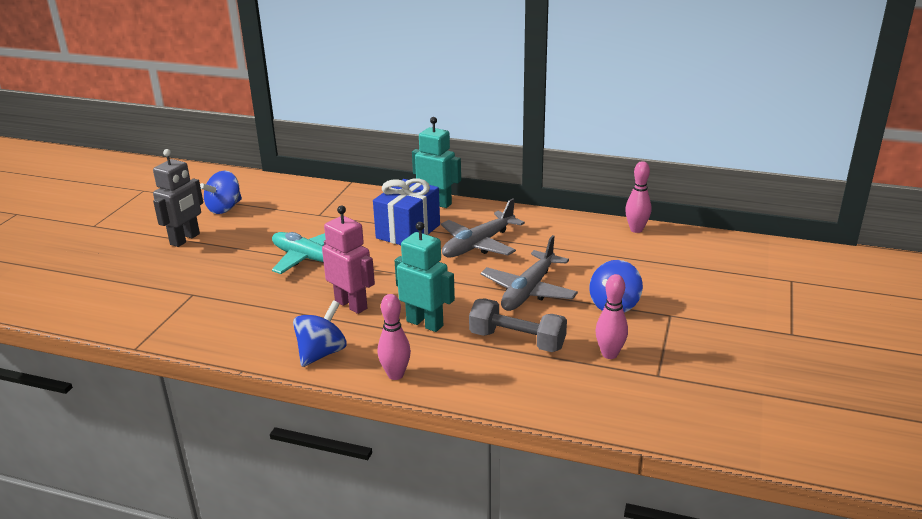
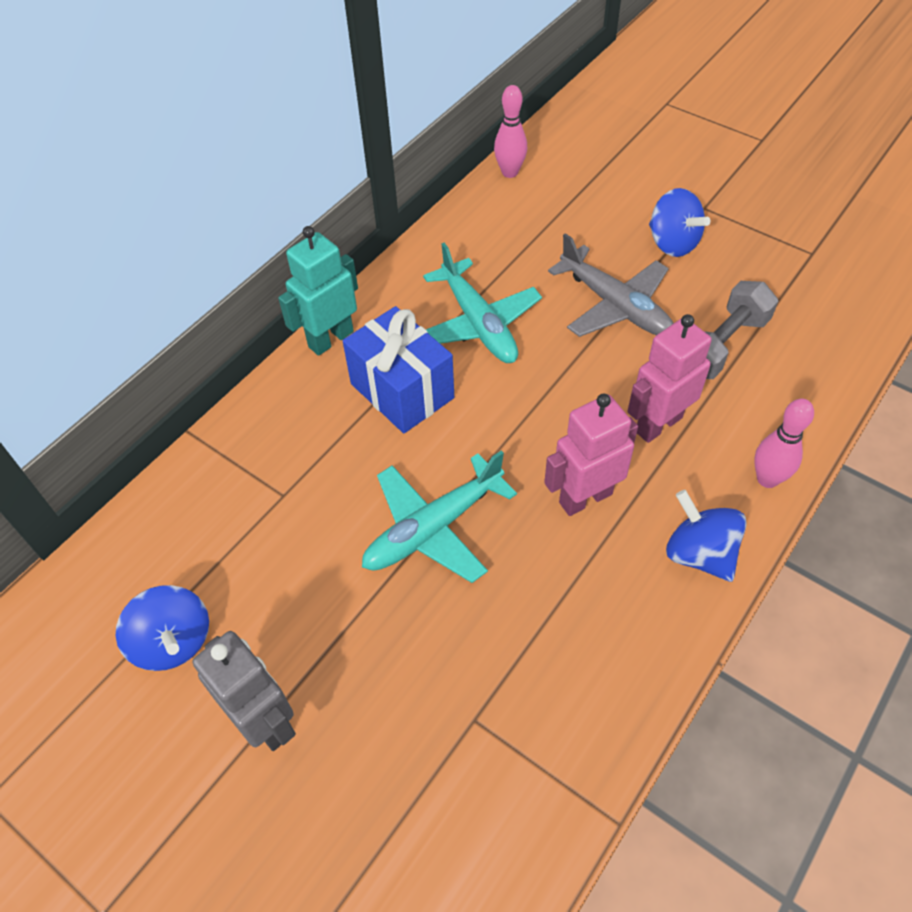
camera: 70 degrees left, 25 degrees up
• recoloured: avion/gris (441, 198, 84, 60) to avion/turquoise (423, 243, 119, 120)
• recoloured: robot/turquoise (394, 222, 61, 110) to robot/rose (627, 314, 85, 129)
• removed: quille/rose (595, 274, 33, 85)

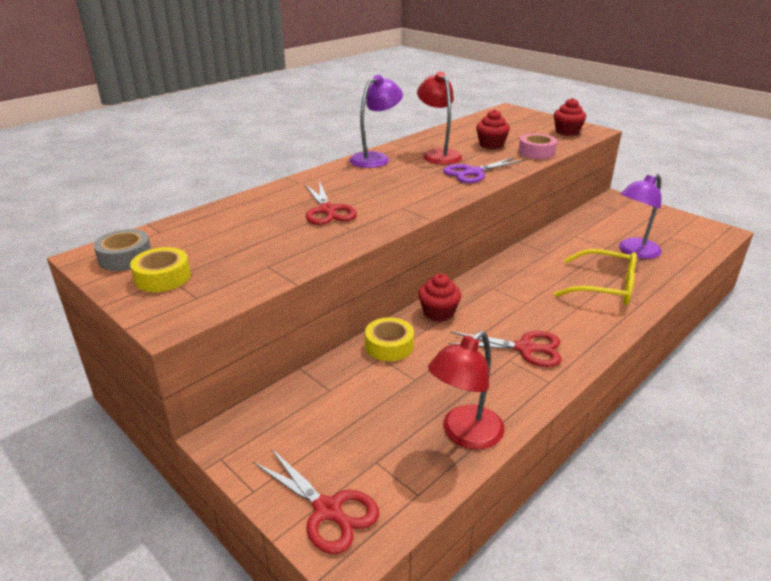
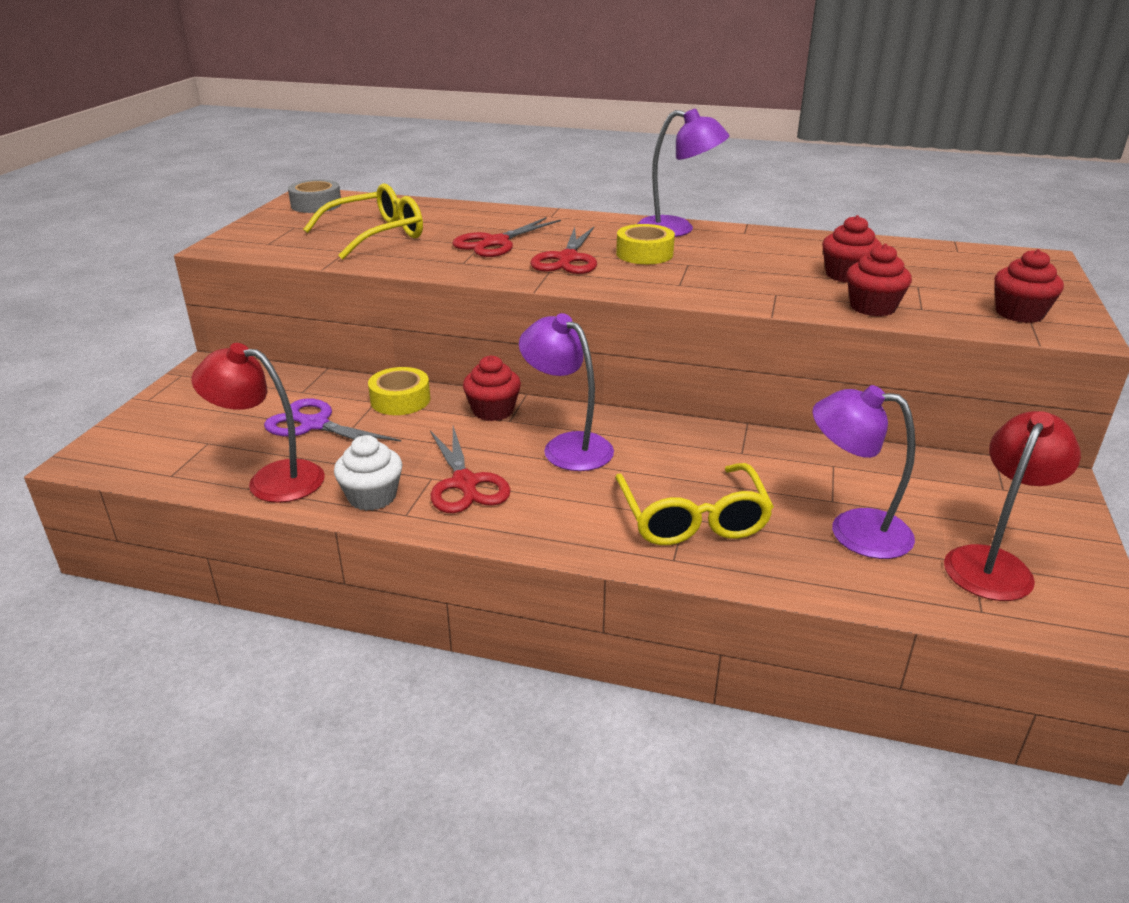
camera: 60 degrees right, 0 degrees up
• moved: ciseaux/violet (443, 157, 81, 26) to (264, 398, 137, 44)
• added: lunettes/jaune (303, 183, 120, 77)
• added: muffin/blanc (334, 435, 68, 76)
• added: lampe/violet (519, 313, 95, 158)
• moved: ciseaux/rouge (253, 448, 126, 106) to (530, 227, 67, 47)
• moved: ruban adhésif/jaune (130, 247, 61, 45) to (616, 224, 59, 40)
• replaced: ruban adhésif/rose (518, 134, 39, 25) to muffin/rouge (847, 244, 65, 72)
• moved: lampe/rouge (417, 72, 46, 92) to (944, 411, 137, 190)

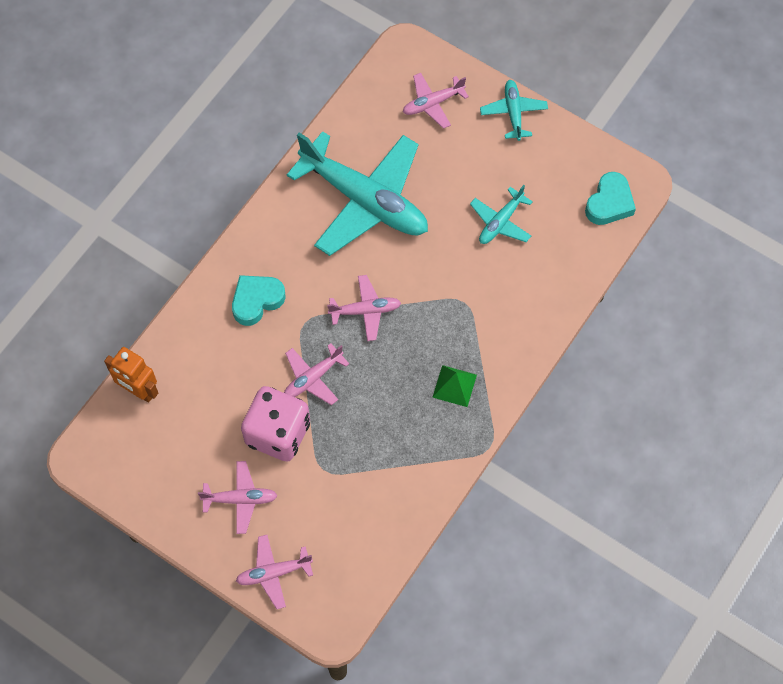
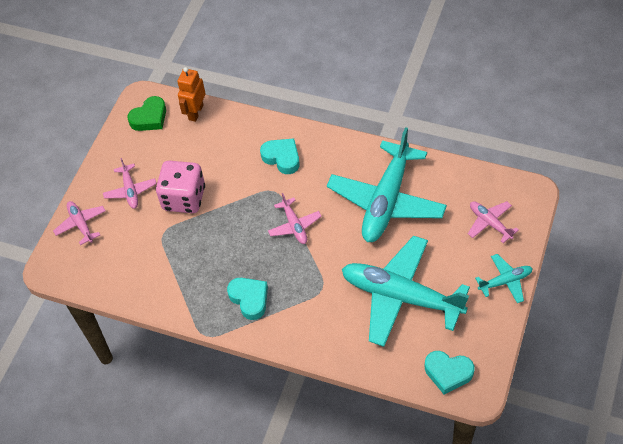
camera: 80 degrees right, 10 degrees down
• added: cœur/vert (127, 96, 39, 35)
• replaced: pyramide/vert (432, 365, 45, 42) to cœur/turquoise (227, 278, 41, 42)
• resized: avion/turquoise (470, 185, 63, 59) = (342, 236, 128, 111) x2.18
• removed: avion/rose (284, 343, 65, 62)

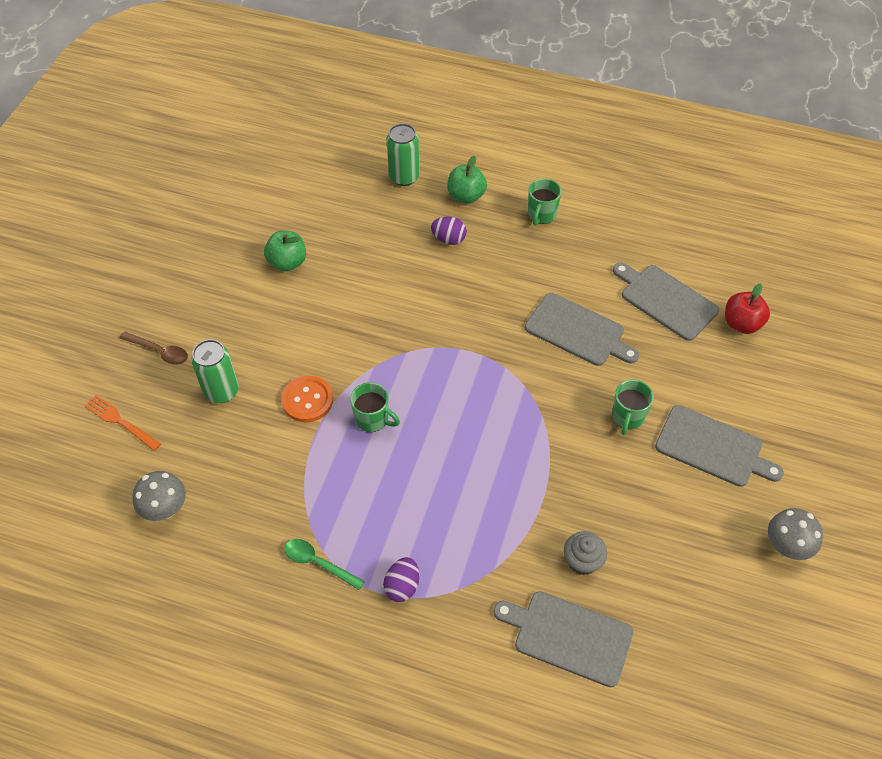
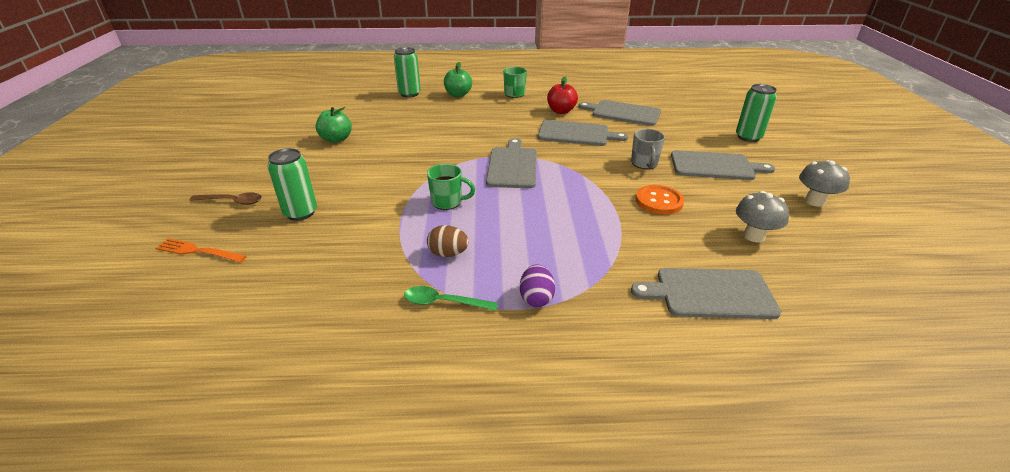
camera: 20 degrees left, 20 degrees down
• added: œuf/marron (427, 225, 42, 32)
• added: planche à découper/gris (486, 138, 51, 50)
• moved: pomme/rouge (725, 283, 45, 51) to (547, 77, 31, 37)
• recoloured: tasse/vert (612, 380, 42, 55) to tasse/gris (631, 129, 34, 40)
• moved: bouton/orange (281, 376, 52, 46) to (635, 185, 49, 30)
• added: canette/vert (736, 84, 41, 58)
• moved: champignon/gris (132, 471, 54, 50) to (736, 191, 53, 51)
• removed: œuf/violet (431, 216, 36, 29)
• removed: muffin/gris (564, 531, 43, 44)

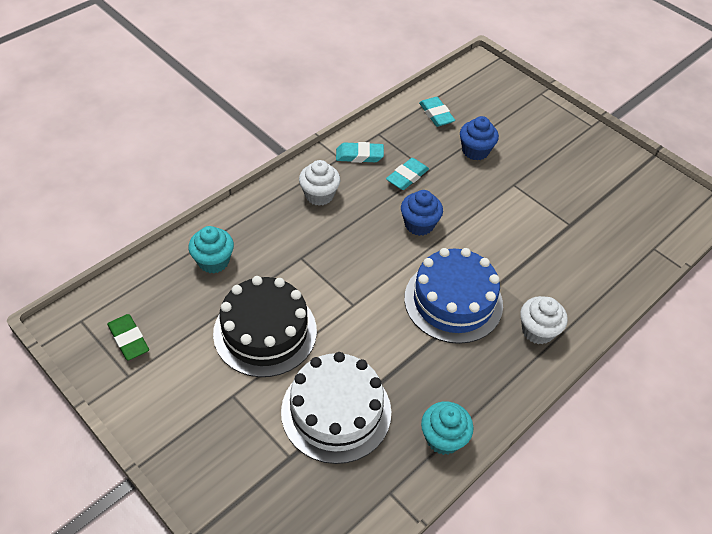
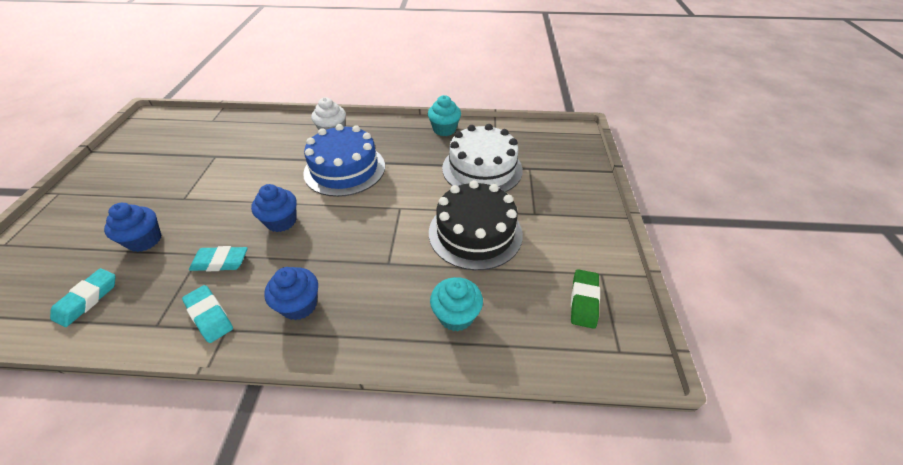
camera: 130 degrees left, 5 degrees down
• recoloured: muffin/blanc (299, 160, 41, 46) to muffin/bleu (264, 267, 54, 53)

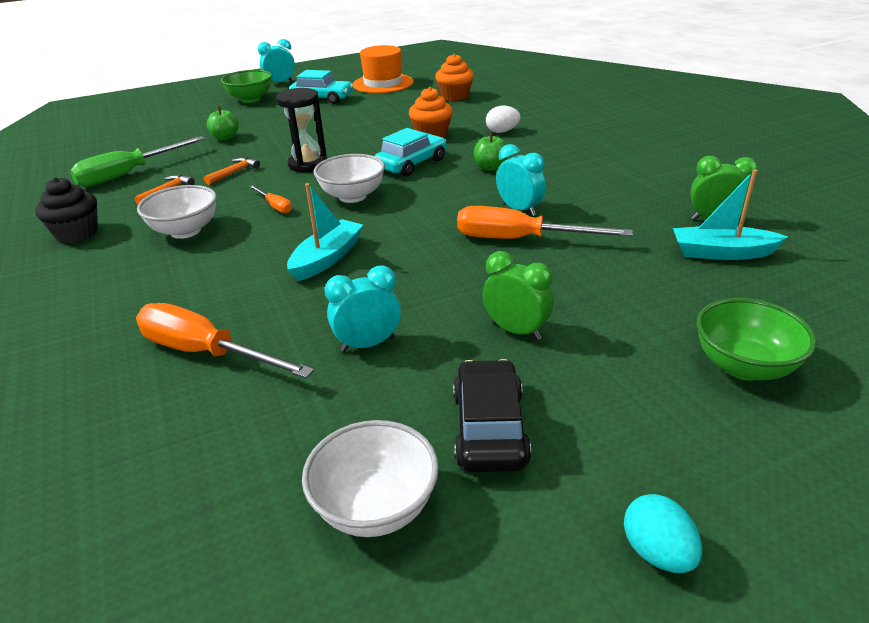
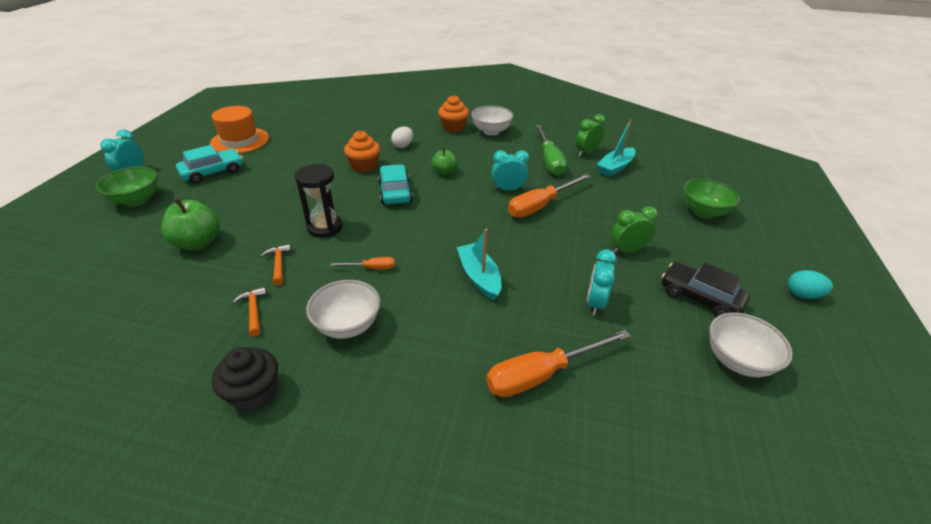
camera: 55 degrees left, 5 degrees up
• resized: pomme/vert (207, 107, 32, 34) = (161, 198, 59, 52) x1.60
• moved: muffin/orange (435, 53, 39, 48) to (438, 95, 31, 38)
• moved: bol/blanc (314, 154, 71, 49) to (471, 106, 42, 29)
• moved: tournevis/vert (70, 136, 135, 51) to (535, 125, 32, 51)

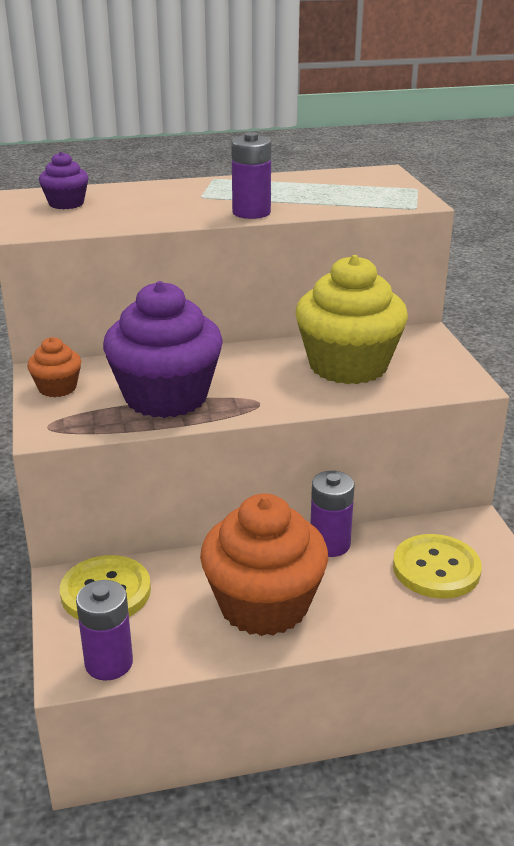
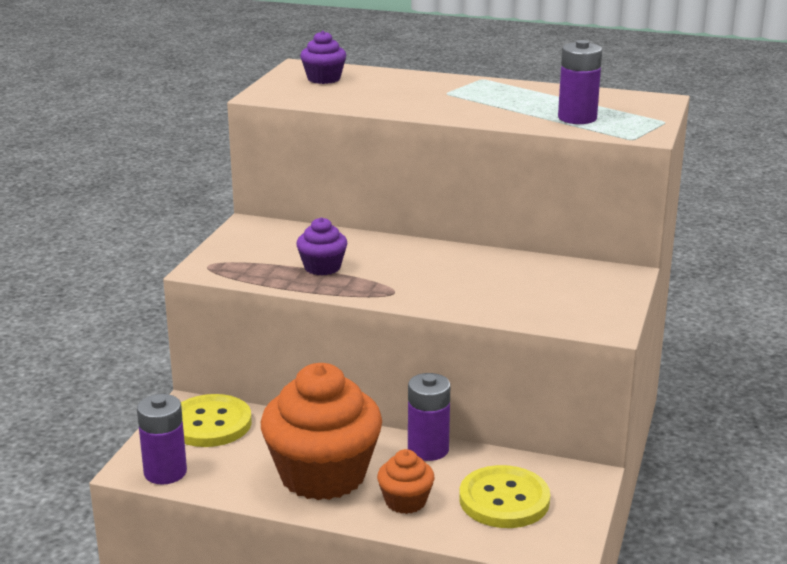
camera: 30 degrees right, 5 degrees down
• resized: muffin/violet (103, 281, 120, 137) = (296, 217, 51, 58) x0.46
• moved: muffin/orange (27, 337, 54, 60) to (377, 449, 57, 65)
• moved: pile/violet (231, 132, 40, 87) to (558, 40, 44, 84)
• removed: muffin/jaune (296, 255, 112, 129)

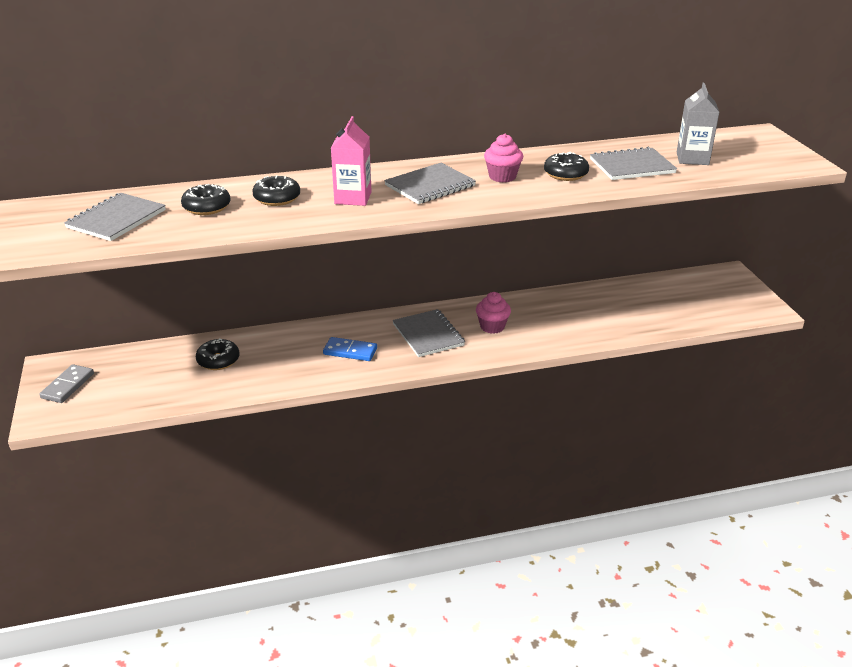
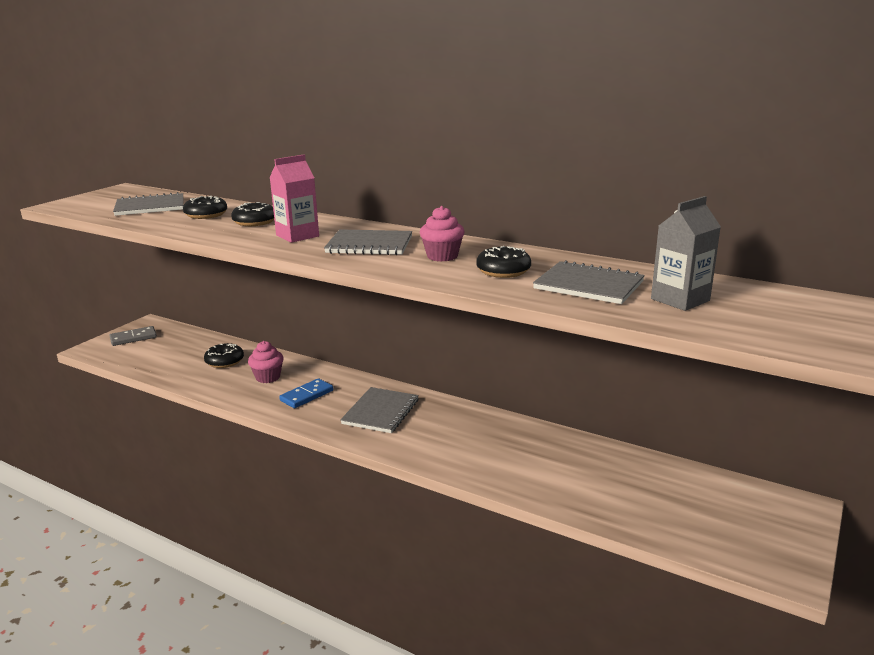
camera: 45 degrees right, 10 degrees down
• moved: muffin/rose (476, 292, 35, 42) to (248, 341, 36, 42)
• turned: domino/bleu (323, 337, 54, 24) = (279, 378, 54, 30) 75 degrees clockwise

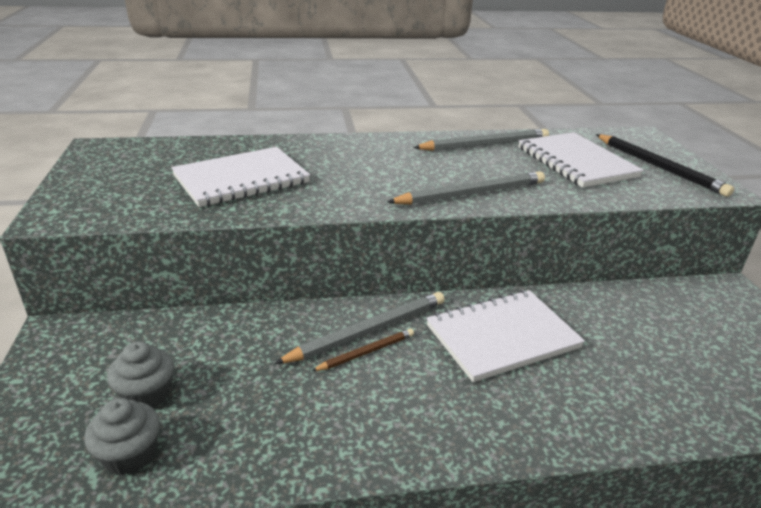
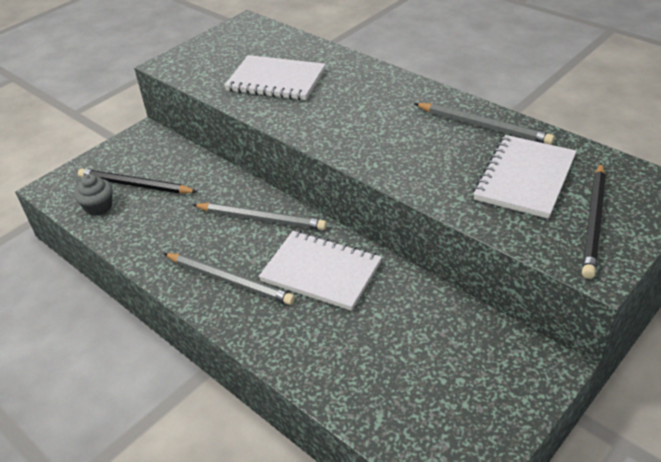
camera: 55 degrees right, 10 degrees up
• replaced: muffin/gris (107, 341, 67, 67) to crayon/noir (78, 168, 120, 26)
• moved: crayon/gris (387, 171, 158, 34) to (163, 253, 132, 52)
• removed: crayon/marron (312, 329, 102, 42)

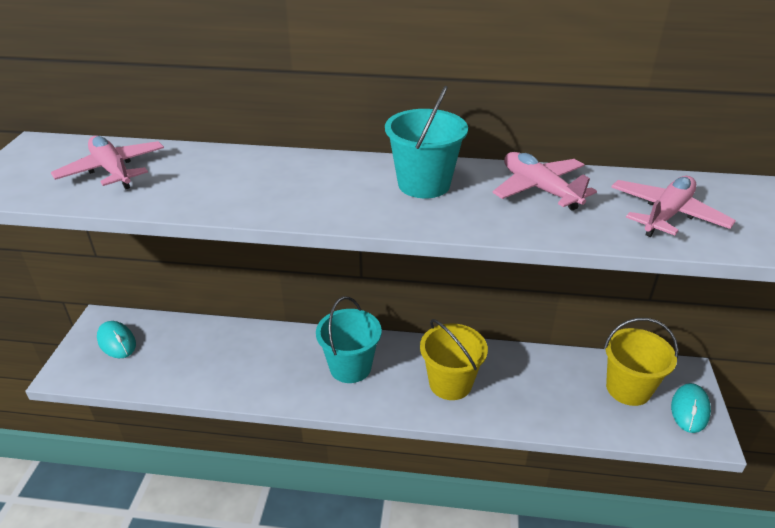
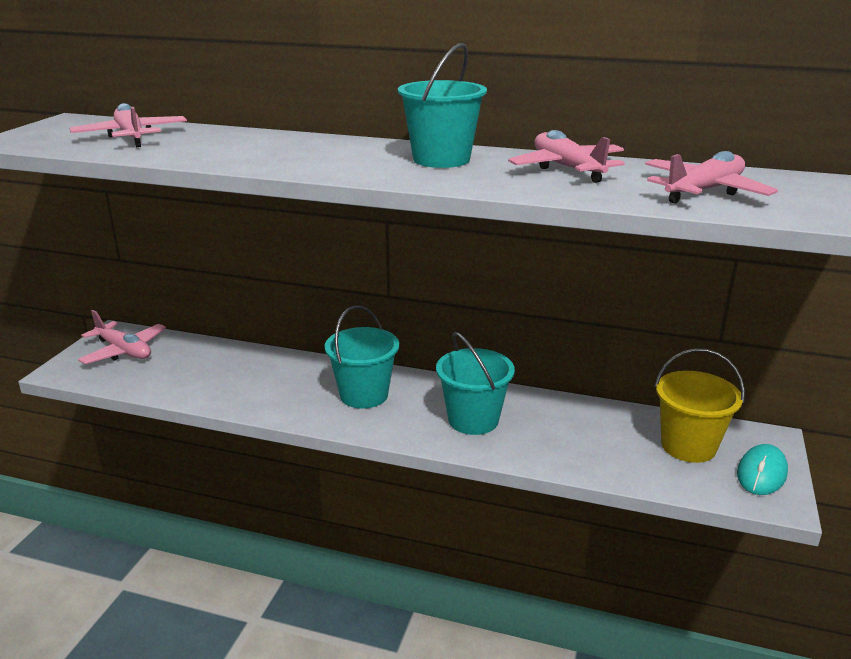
camera: 10 degrees right, 10 degrees down
• replaced: souris/turquoise (97, 321, 39, 37) to avion/rose (78, 310, 88, 54)
• recoloured: seau/jaune (420, 319, 68, 81) to seau/turquoise (436, 332, 79, 103)

